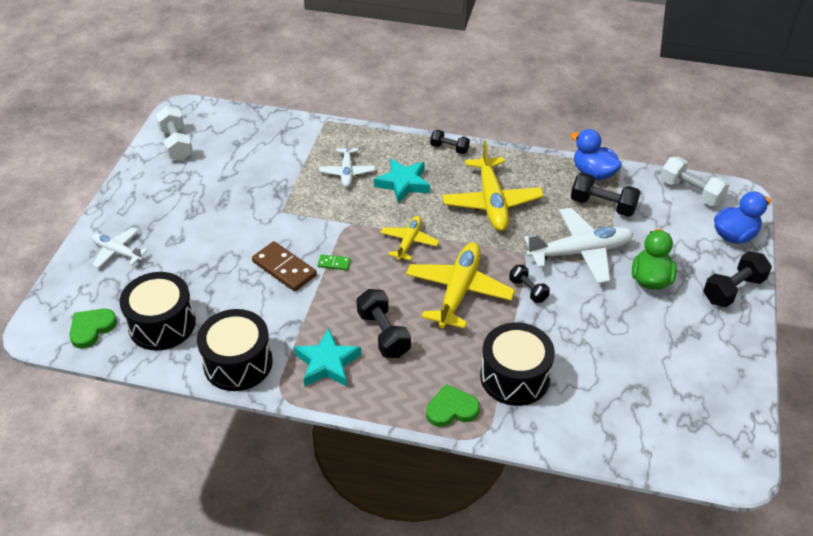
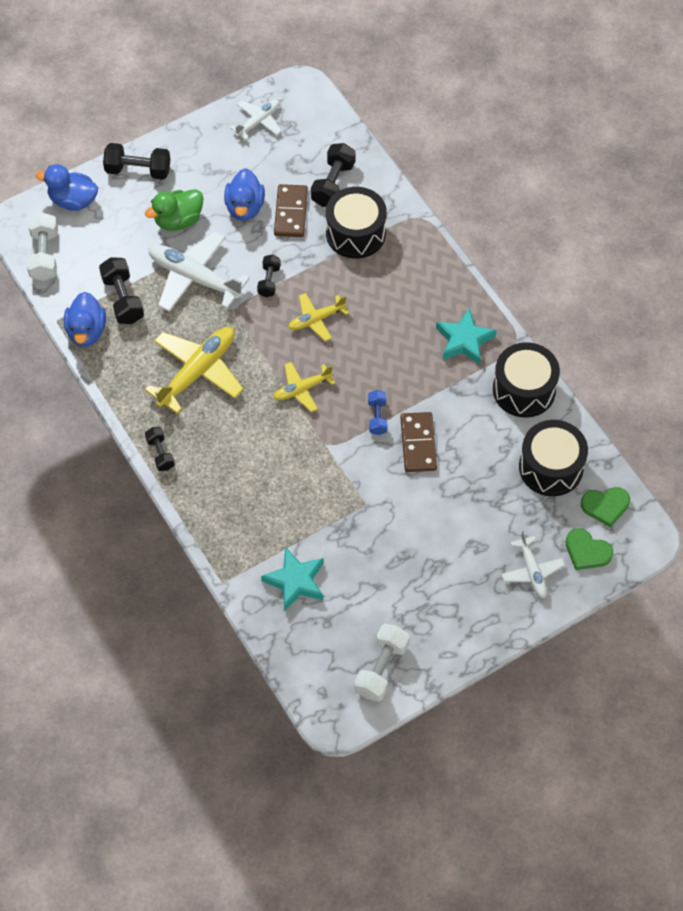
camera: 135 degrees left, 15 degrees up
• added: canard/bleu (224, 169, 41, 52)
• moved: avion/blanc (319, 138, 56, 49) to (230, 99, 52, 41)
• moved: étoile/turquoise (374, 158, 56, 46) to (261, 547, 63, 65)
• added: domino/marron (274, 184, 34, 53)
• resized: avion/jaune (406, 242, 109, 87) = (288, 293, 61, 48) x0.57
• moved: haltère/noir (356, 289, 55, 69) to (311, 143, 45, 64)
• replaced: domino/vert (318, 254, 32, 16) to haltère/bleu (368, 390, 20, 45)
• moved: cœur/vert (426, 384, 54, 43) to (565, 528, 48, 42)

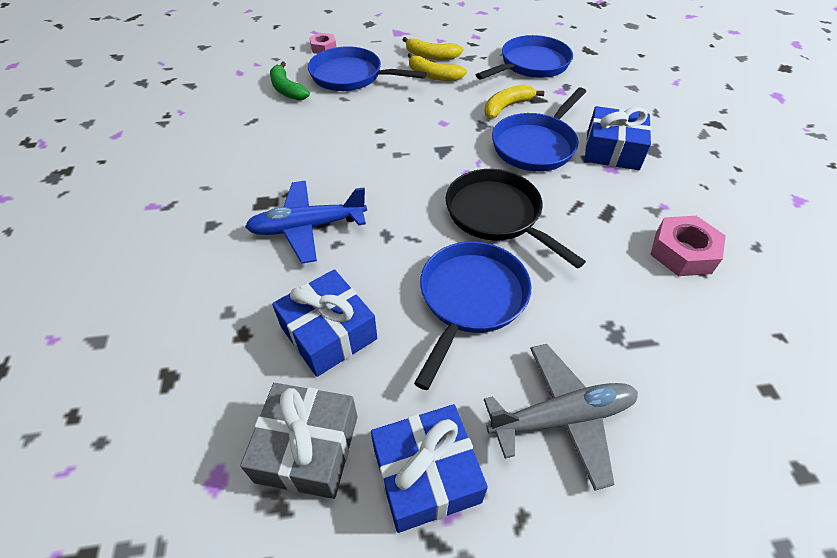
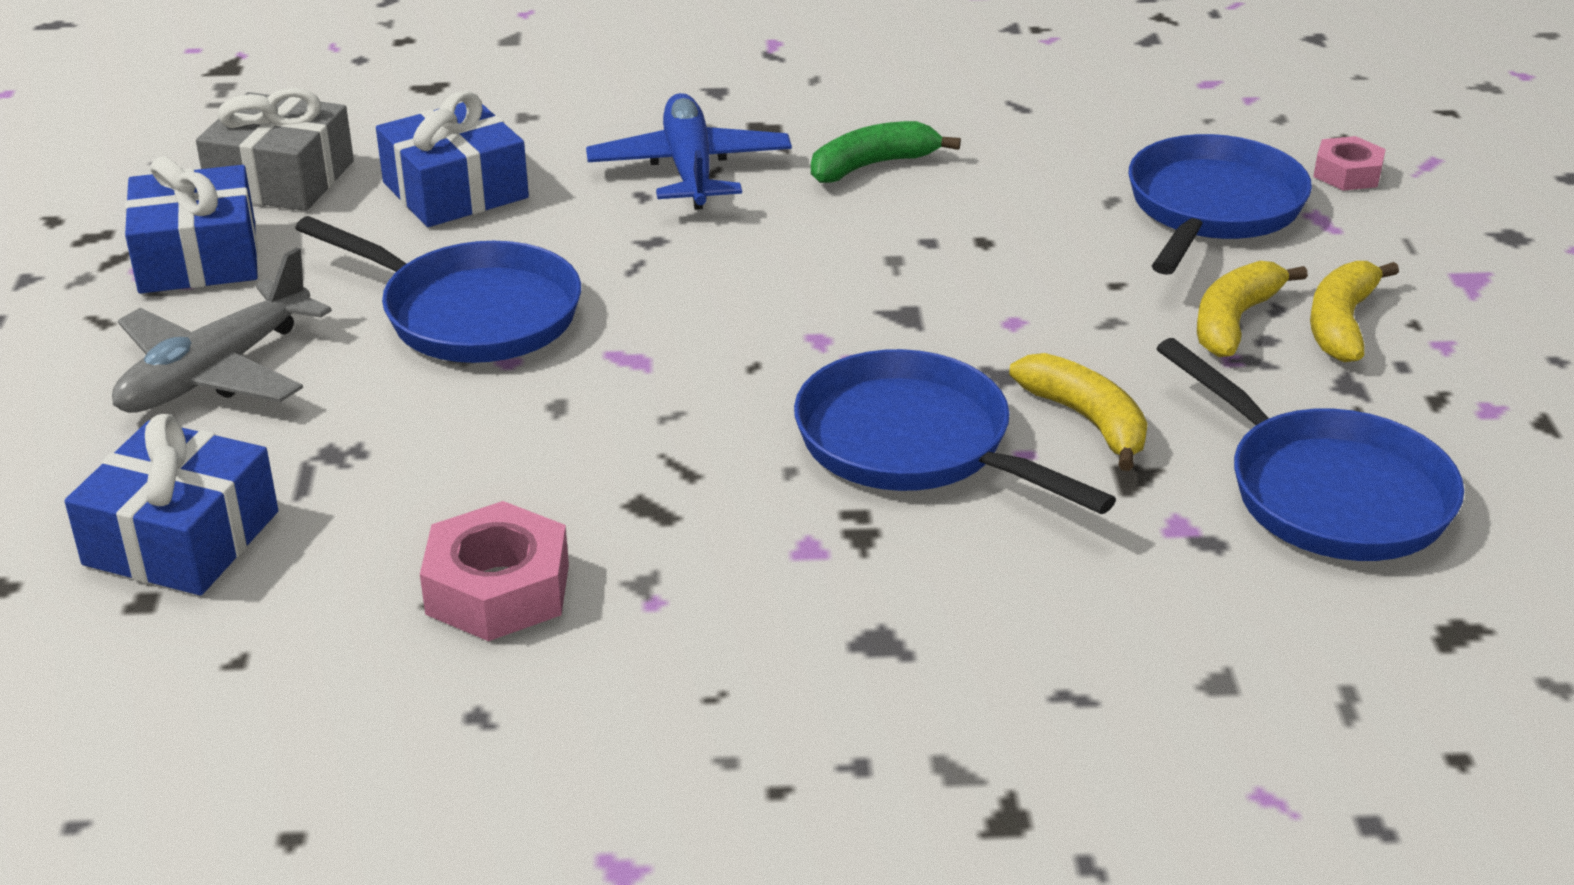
camera: 95 degrees right, 15 degrees down
• moved: cadeau/bleu (585, 106, 66, 64) to (65, 414, 213, 181)
• turned: avion/gris (484, 344, 154, 147) = (112, 247, 220, 166) 45 degrees clockwise
• moved: banane/vert (270, 61, 40, 40) to (811, 121, 150, 62)
• removed: poêle/noir (445, 169, 141, 100)

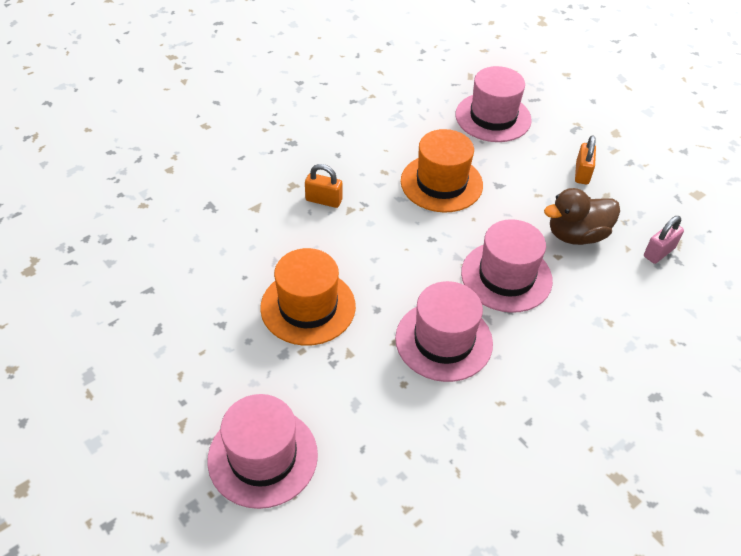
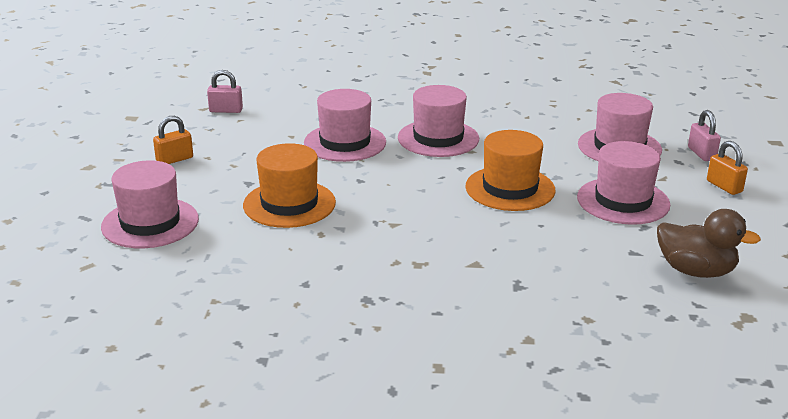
camera: 135 degrees left, 20 degrees down
• added: chapeau/rose (577, 141, 93, 84)
• moved: canard/marron (544, 188, 76, 57) to (657, 209, 104, 69)
• added: cadenas/rose (688, 110, 33, 51)
• moved: cadenas/orange (305, 164, 37, 44) to (707, 141, 41, 54)

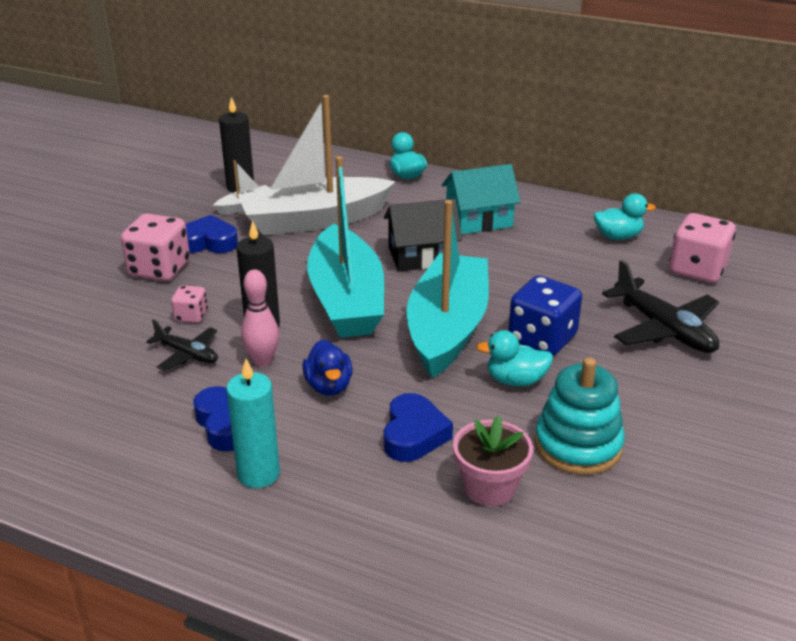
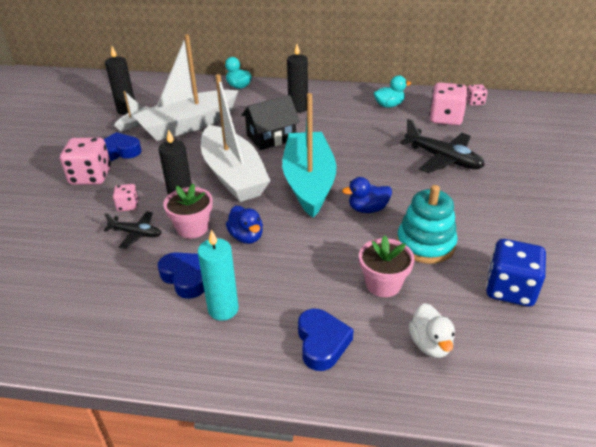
camera: 15 degrees left, 5 degrees up
• replaced: quille/rose (241, 269, 38, 98) to pot de fleurs/rose (163, 184, 50, 55)
• recoloured: bateau/turquoise (307, 156, 77, 182) to bateau/blanc (201, 74, 70, 128)
• replaced: maison/turquoise (442, 164, 79, 70) to bougie/noir (287, 44, 21, 69)
• moved: cœur/bleu (384, 393, 69, 69) to (298, 308, 56, 63)
• recoloured: canard/turquoise (476, 330, 77, 56) to canard/bleu (342, 177, 50, 36)
• added: canard/blanc (409, 303, 46, 55)
• added: dé/rose (467, 84, 20, 22)
• moved: dé/bleu (508, 276, 74, 79) to (486, 239, 60, 68)

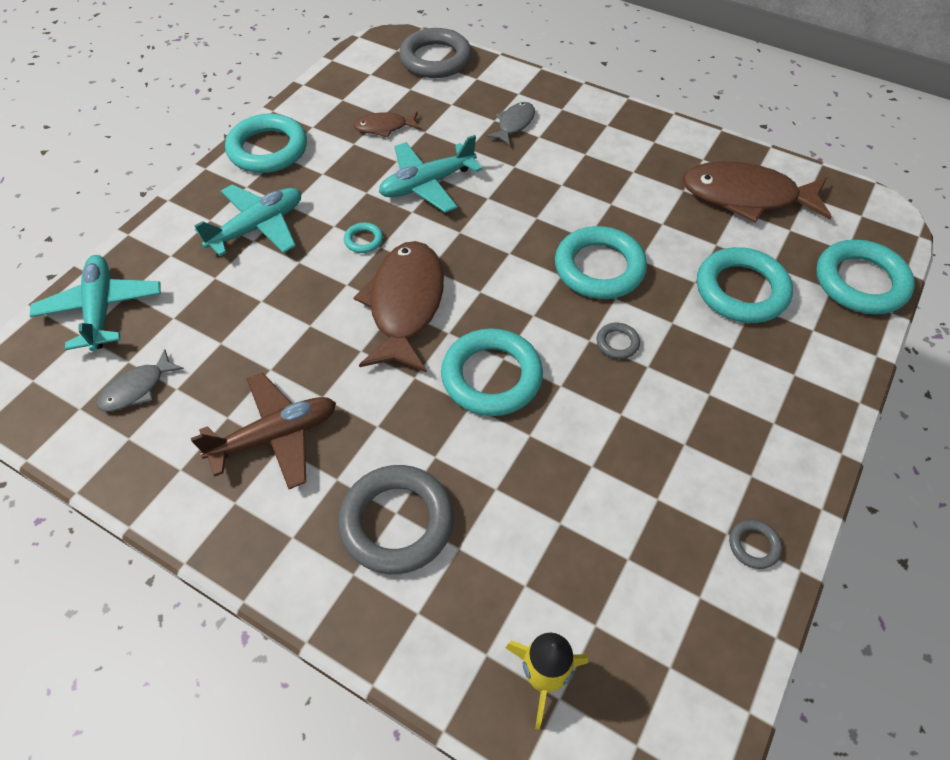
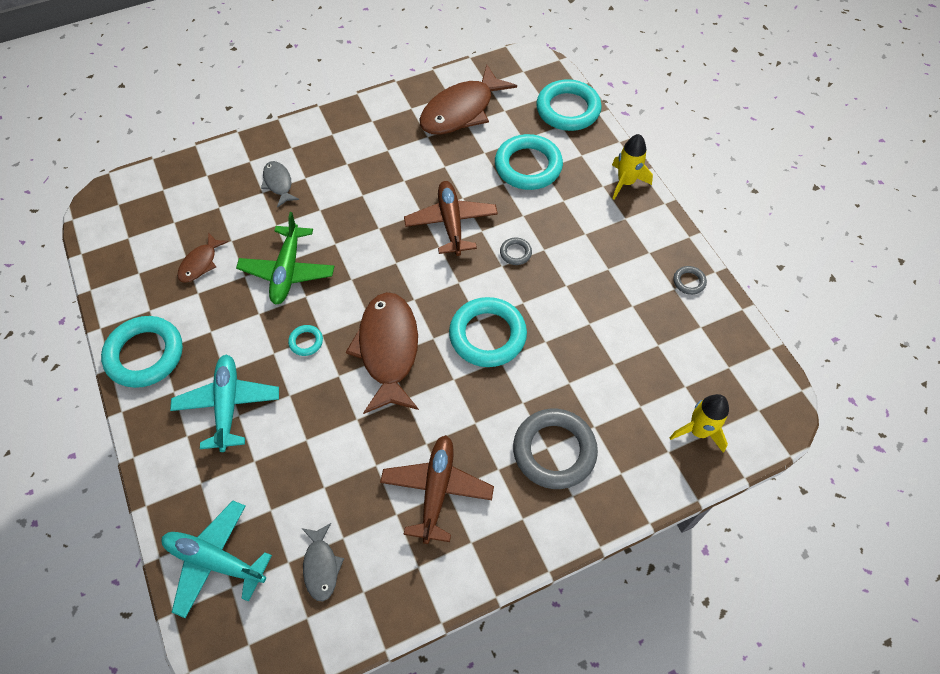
camera: 55 degrees left, 5 degrees up
• recoloured: avion/turquoise (379, 135, 103, 78) to avion/vert (236, 212, 98, 93)
• turned: poisson/marron (353, 241, 91, 132) = (346, 292, 73, 122) 45 degrees clockwise
• replaced: anneau/turquoise (555, 226, 92, 73) to avion/marron (404, 181, 94, 75)
• added: fusée/jaune (612, 134, 41, 66)
• removed: anneau/gris (399, 28, 73, 50)

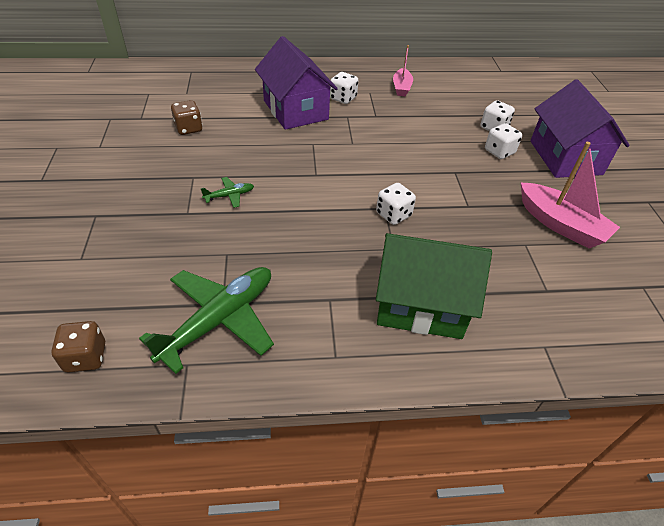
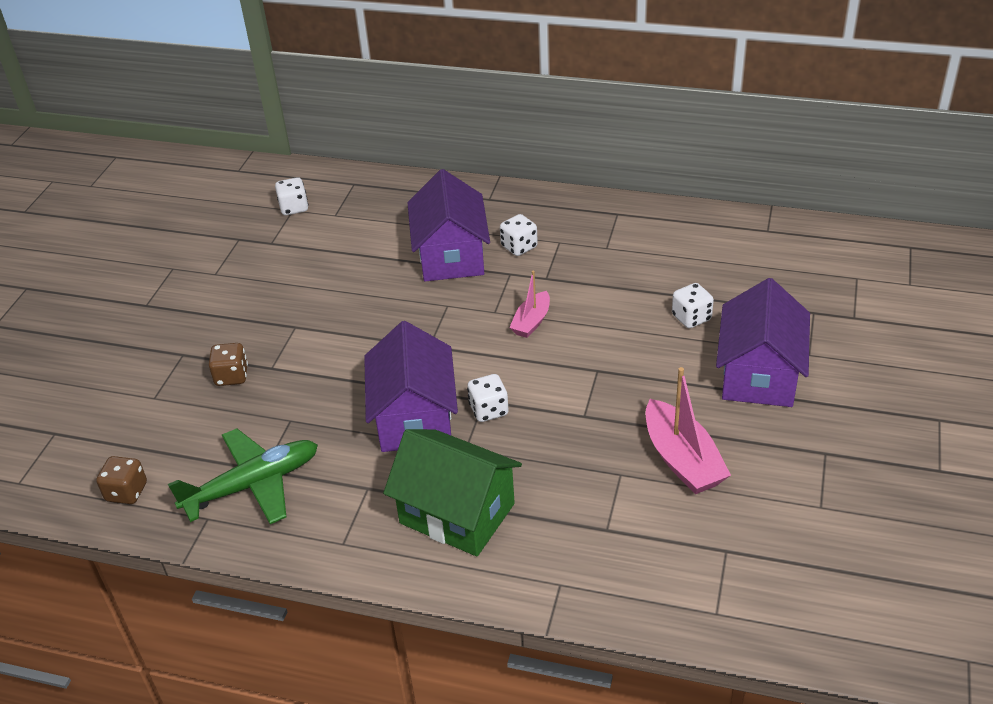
camera: 25 degrees right, 5 degrees down
• moved: dé/marron (171, 100, 32, 35) to (209, 343, 39, 43)
• moved: dé/blanc (485, 123, 37, 36) to (275, 177, 33, 38)
• added: maison/violet (364, 321, 94, 131)
• moved: bateau/rose (393, 45, 20, 51) to (509, 271, 41, 67)
• removed: avion/vert (200, 177, 54, 31)

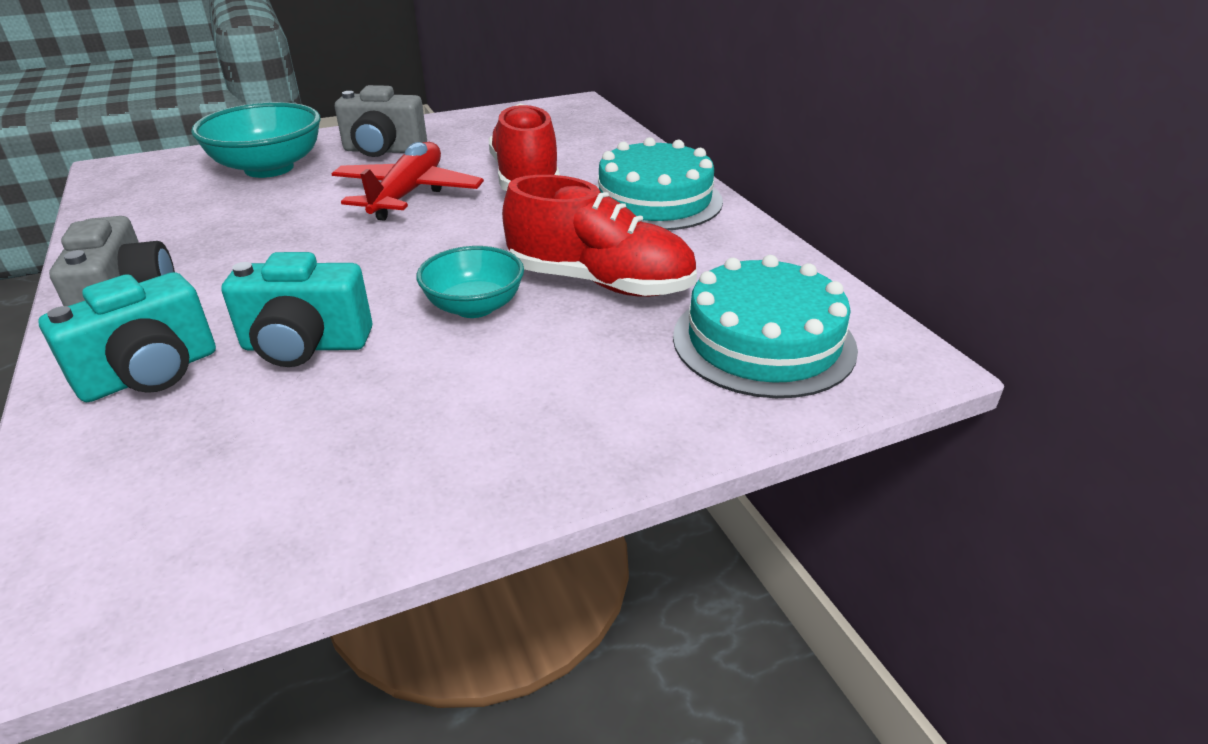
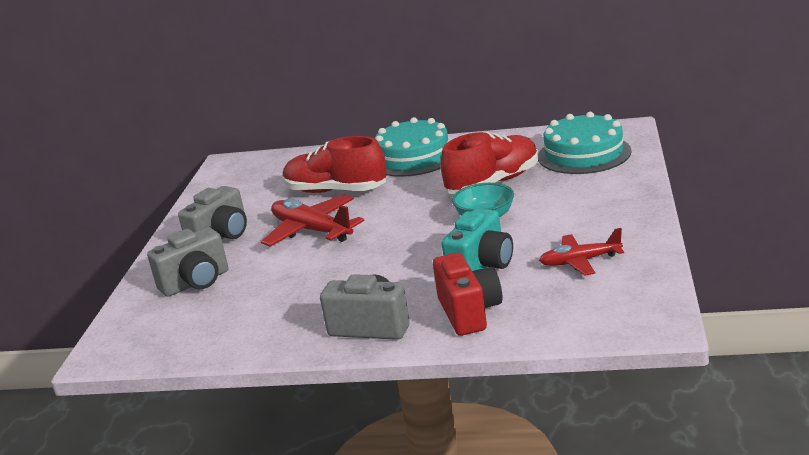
camera: 55 degrees left, 10 degrees down
• replaced: bol/turquoise (191, 102, 130, 76) to appareil photo/gris (147, 227, 82, 70)
• recoloured: appareil photo/turquoise (38, 272, 178, 130) to appareil photo/rouge (433, 253, 70, 83)
• added: avion/rouge (539, 228, 85, 48)

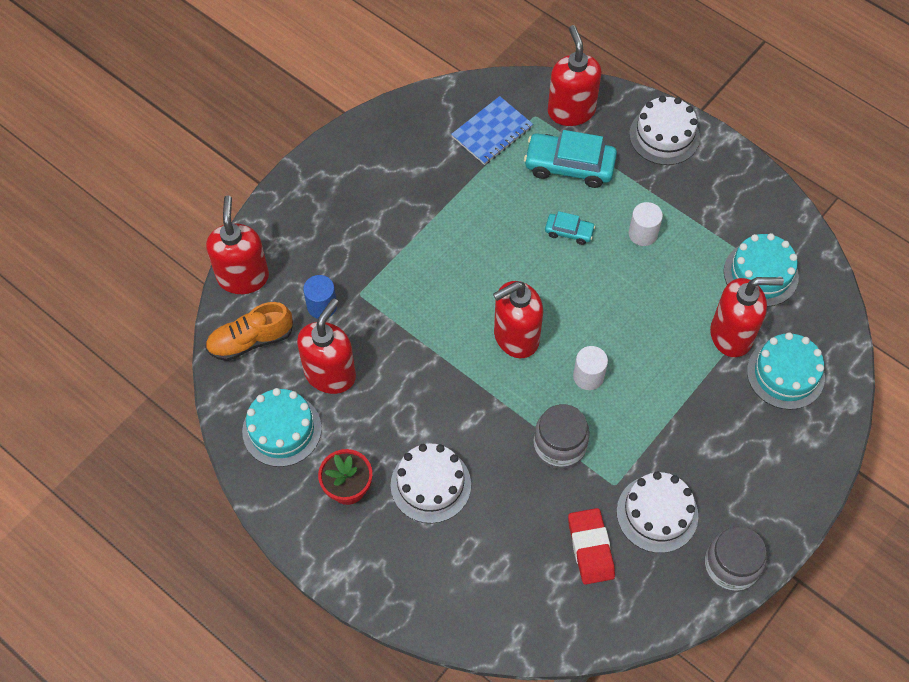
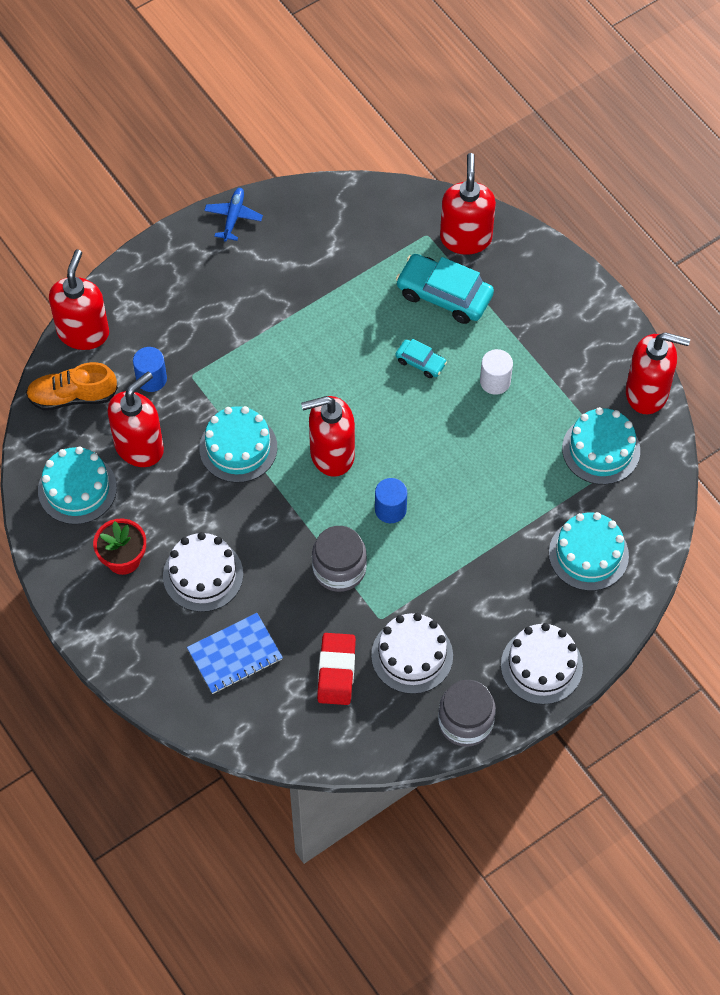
camera: 15 degrees right, 0 degrees up
• moved: carnet/bleu (451, 96, 82, 69) to (187, 613, 96, 81)
• added: gâteau/turquoise (199, 406, 78, 77)
• added: avion/bleu (204, 188, 59, 54)
• recoloured: cylindre/blanc (573, 346, 35, 44) to cylindre/bleu (375, 478, 32, 45)
• moved: gâteau/blanc (629, 96, 71, 69) to (501, 623, 82, 82)
• moved: distributeur de savon/rouge (710, 277, 74, 80) to (626, 332, 64, 82)

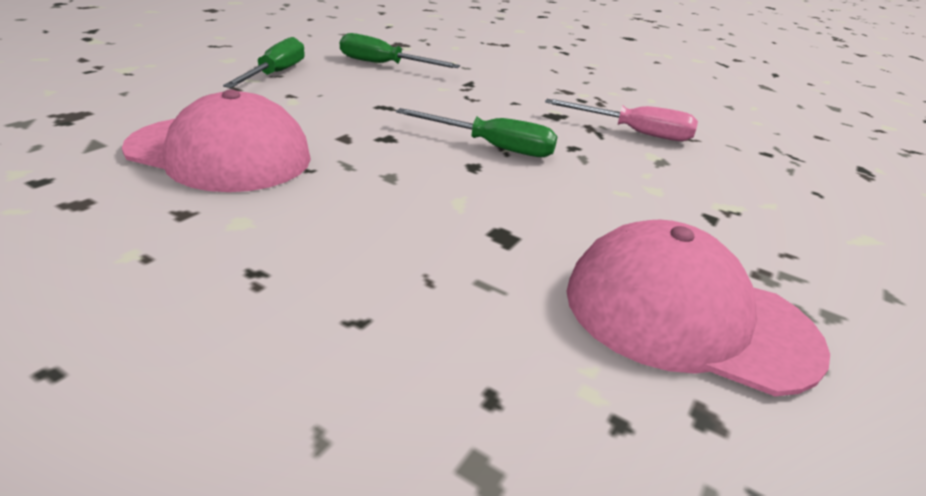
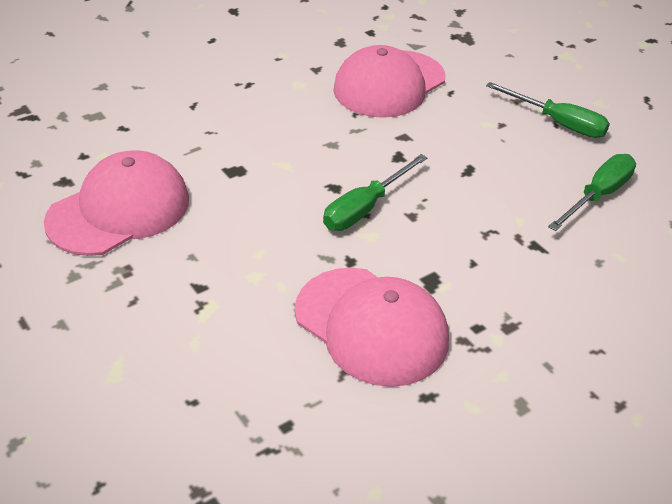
camera: 115 degrees right, 10 degrees up
• replaced: tournevis/rose (545, 99, 153, 42) to casquette/rose (295, 268, 154, 119)

